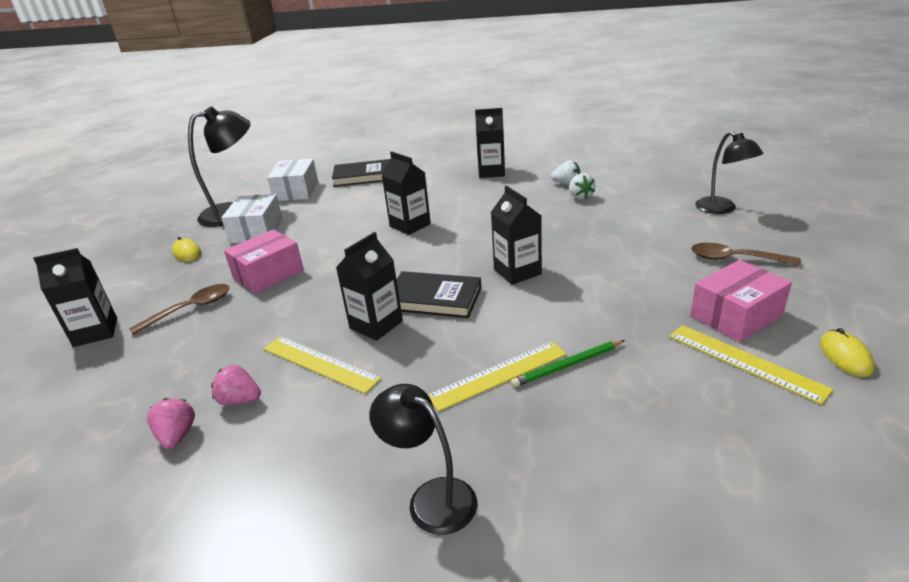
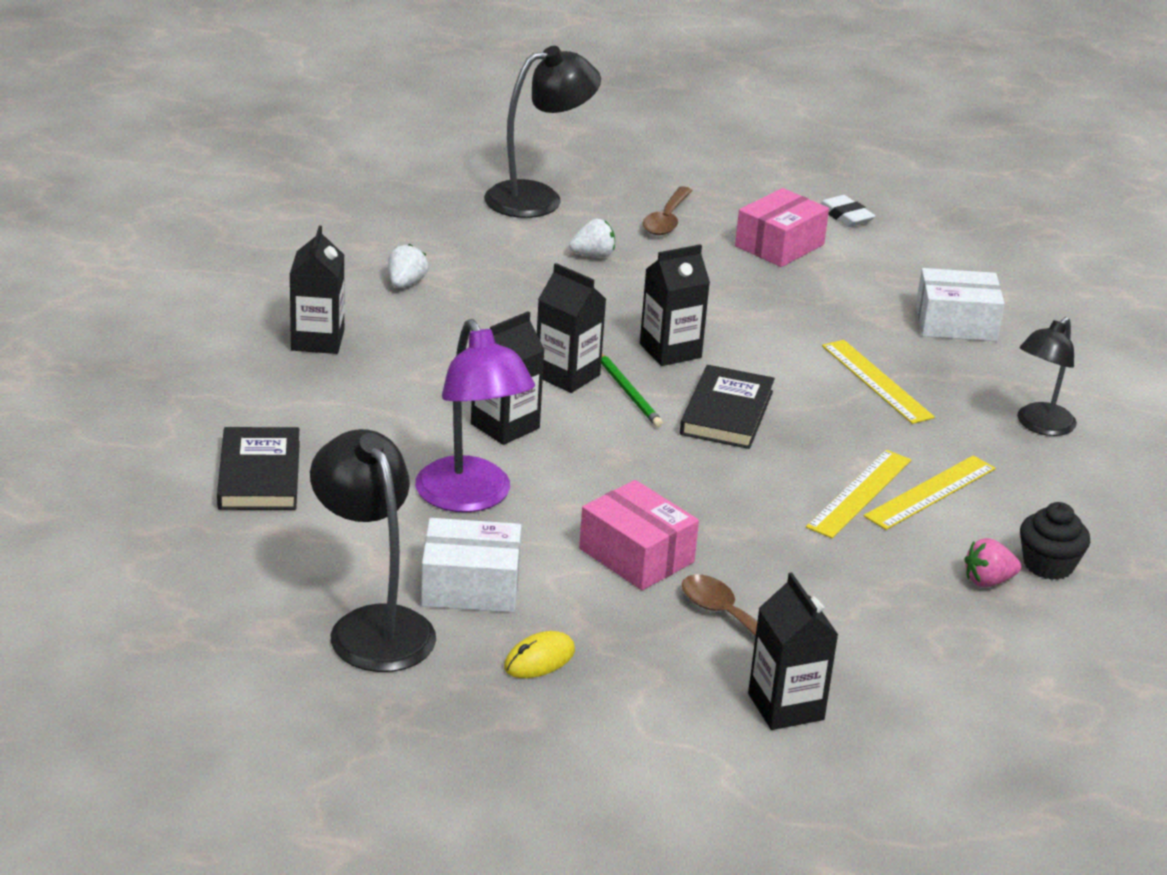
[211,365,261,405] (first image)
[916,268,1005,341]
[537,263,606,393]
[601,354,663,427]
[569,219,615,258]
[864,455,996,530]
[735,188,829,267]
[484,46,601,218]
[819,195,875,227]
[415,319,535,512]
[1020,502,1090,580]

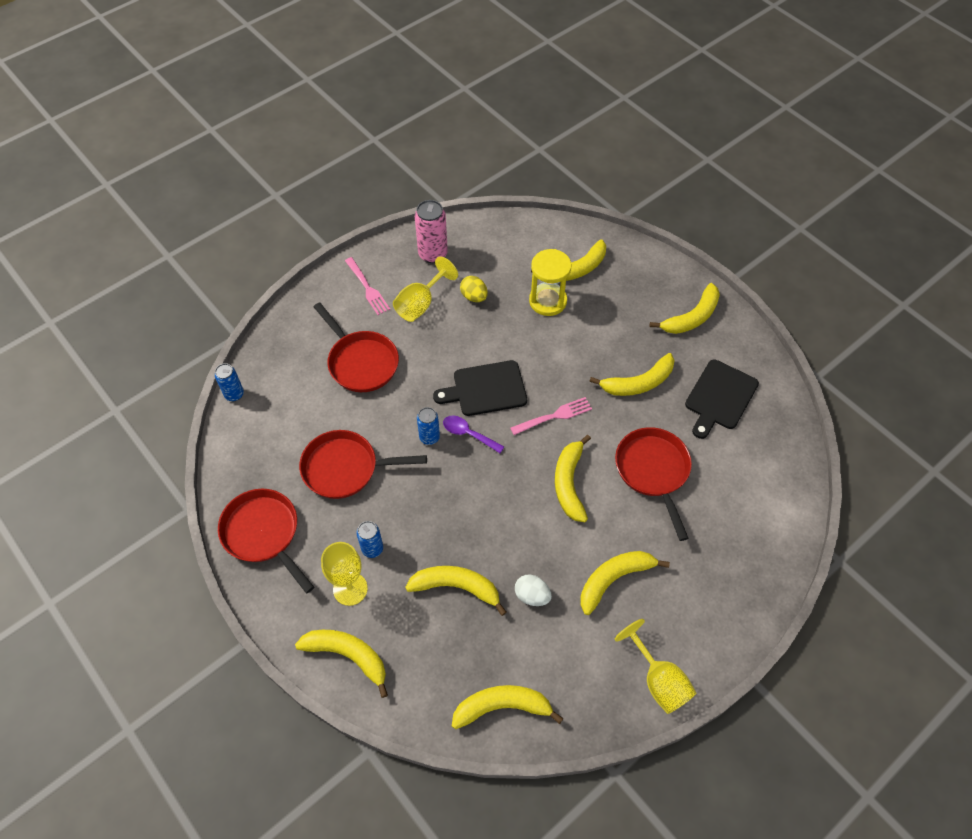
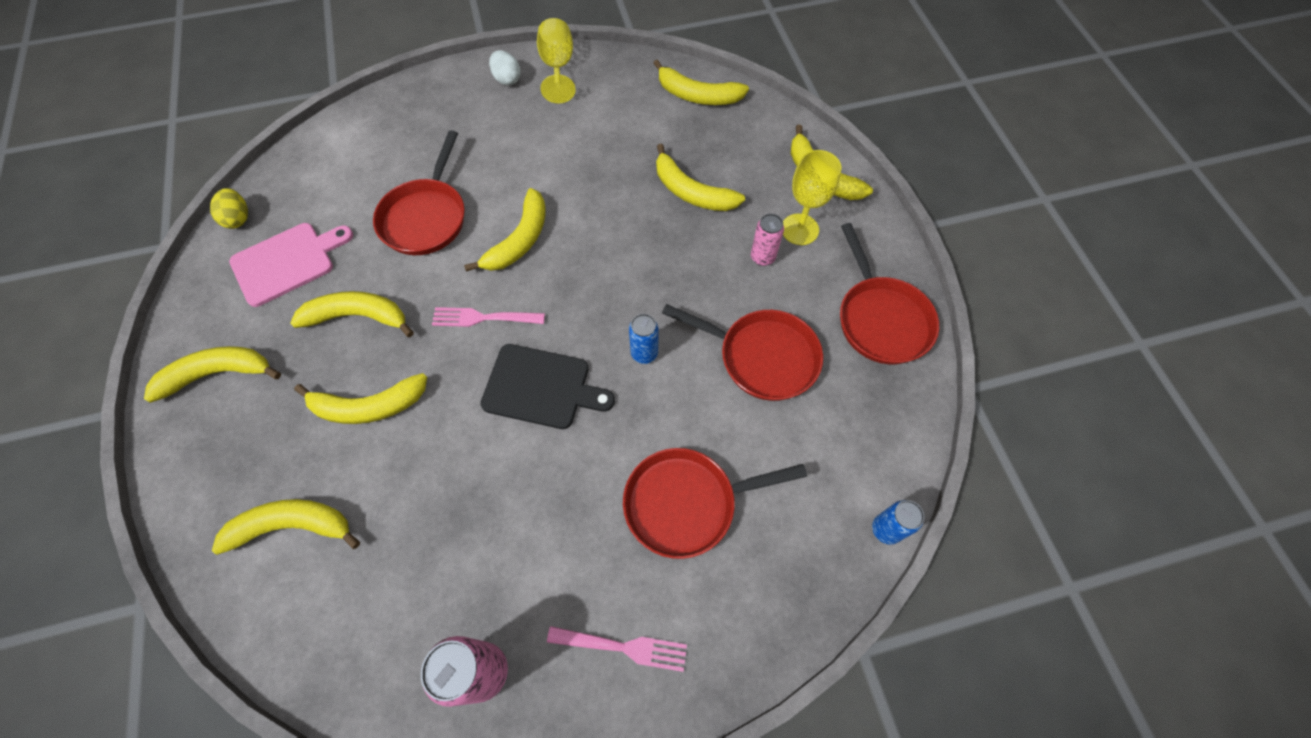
[623,448,807,559]
[547,626,687,672]
[751,214,784,266]
[393,256,458,322] (first image)
[443,415,504,453] (first image)
[210,188,248,229]
[489,50,521,86]
[529,249,572,316] (first image)
[294,373,427,424]
[229,223,353,307]

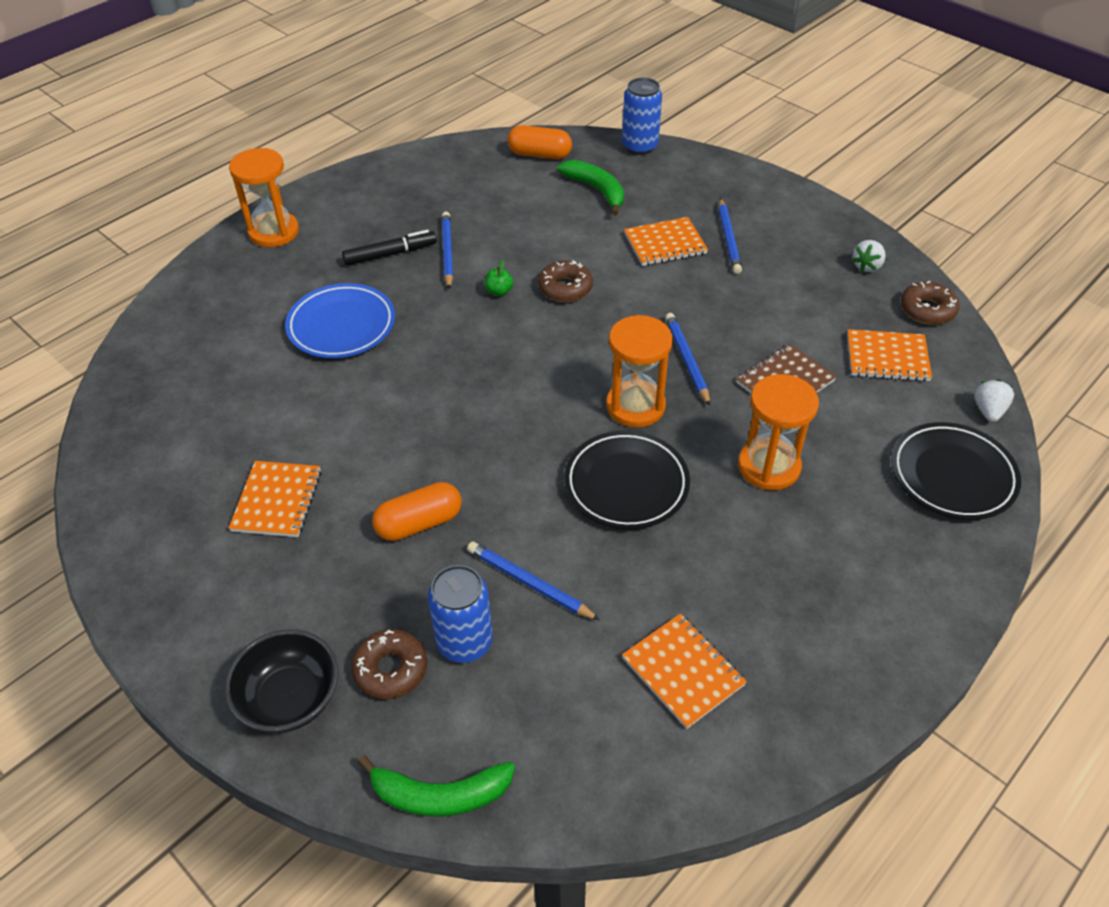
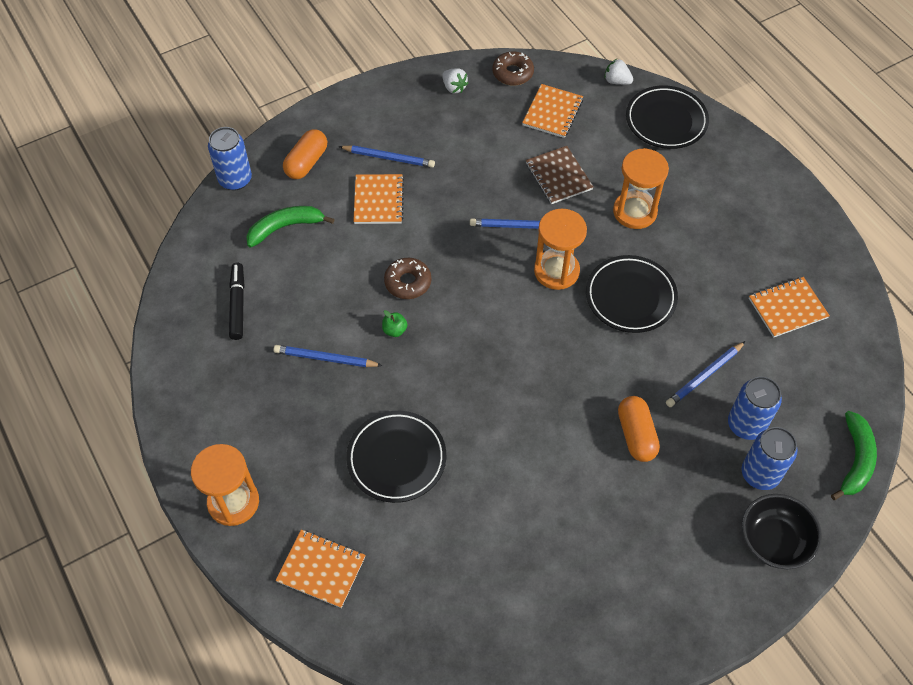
[275,530,366,608]
[346,411,446,503]
[229,263,245,340]
[742,427,797,490]
[283,129,327,179]

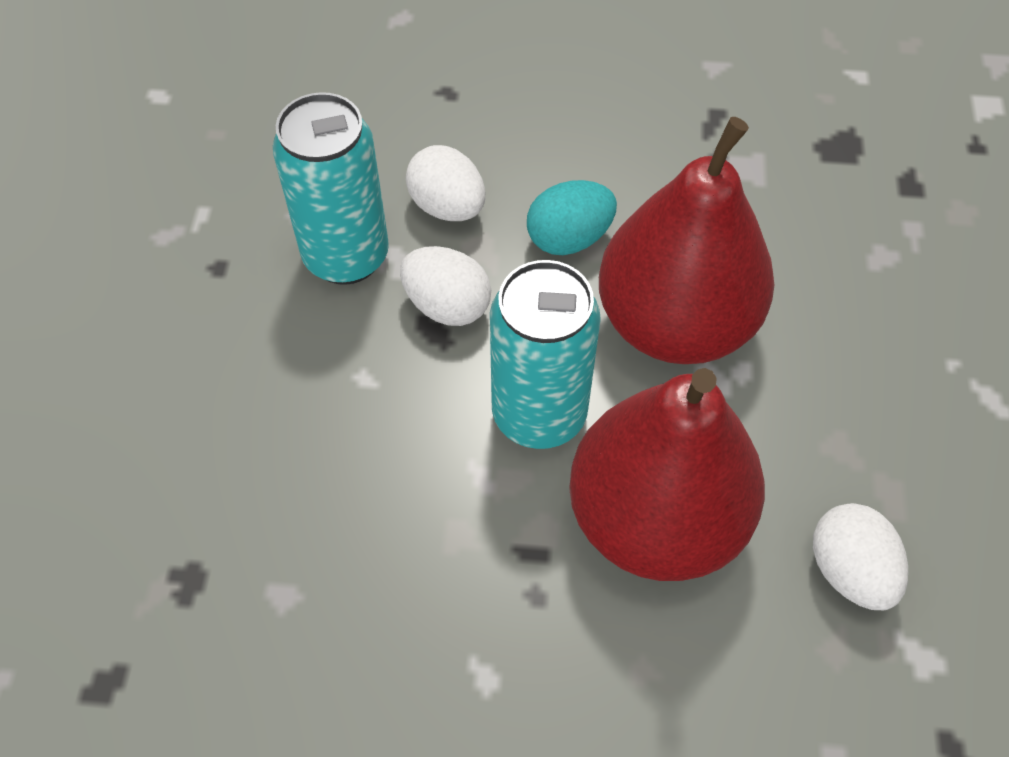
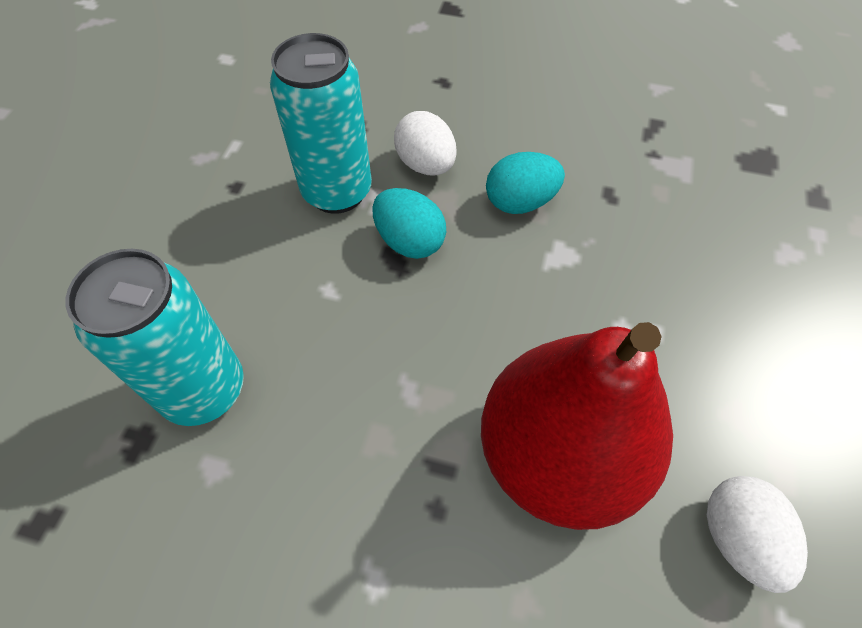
[372,188,446,259]
[65,249,244,426]
[599,117,774,364] (first image)

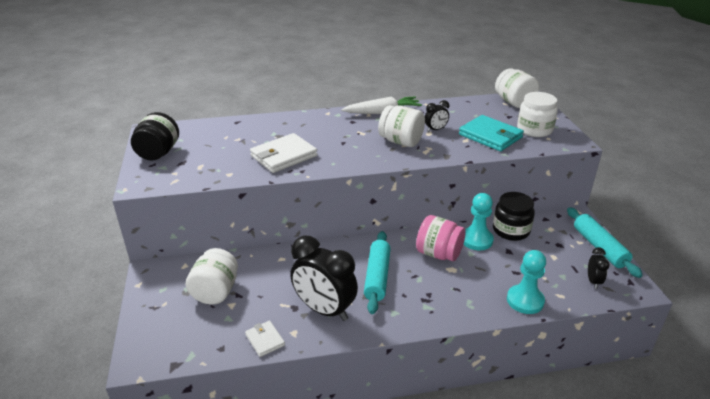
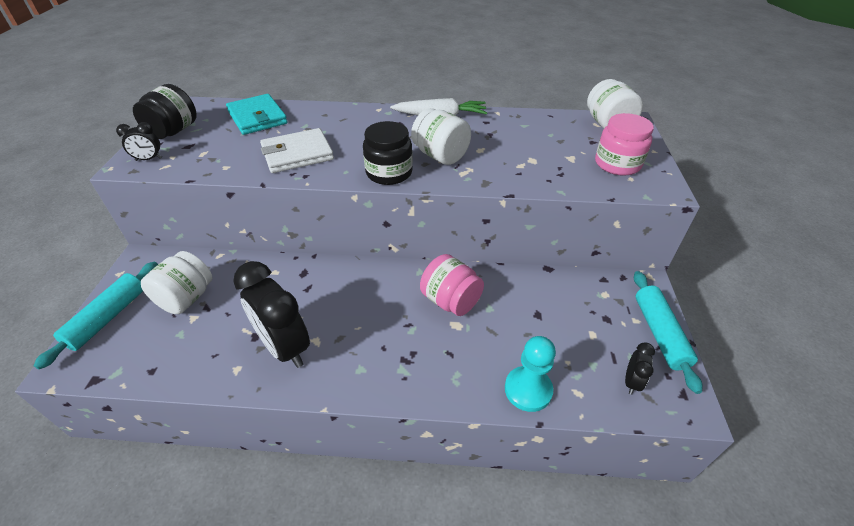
[245,321,285,357] (first image)
[33,262,158,369]
[116,122,162,161]
[226,94,288,135]
[463,193,494,250] (first image)
[363,121,413,185]
[595,113,654,176]

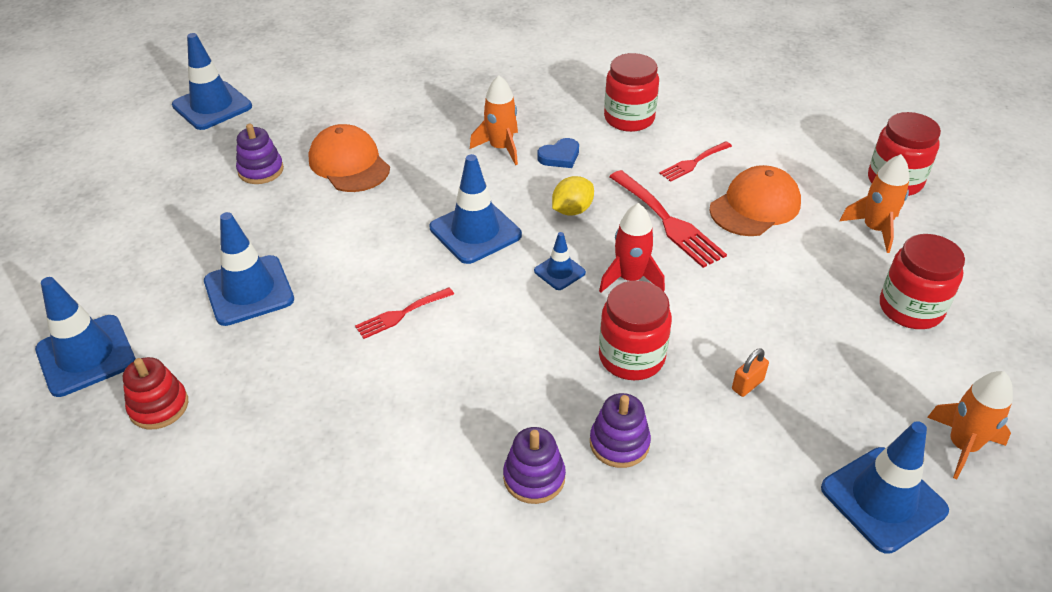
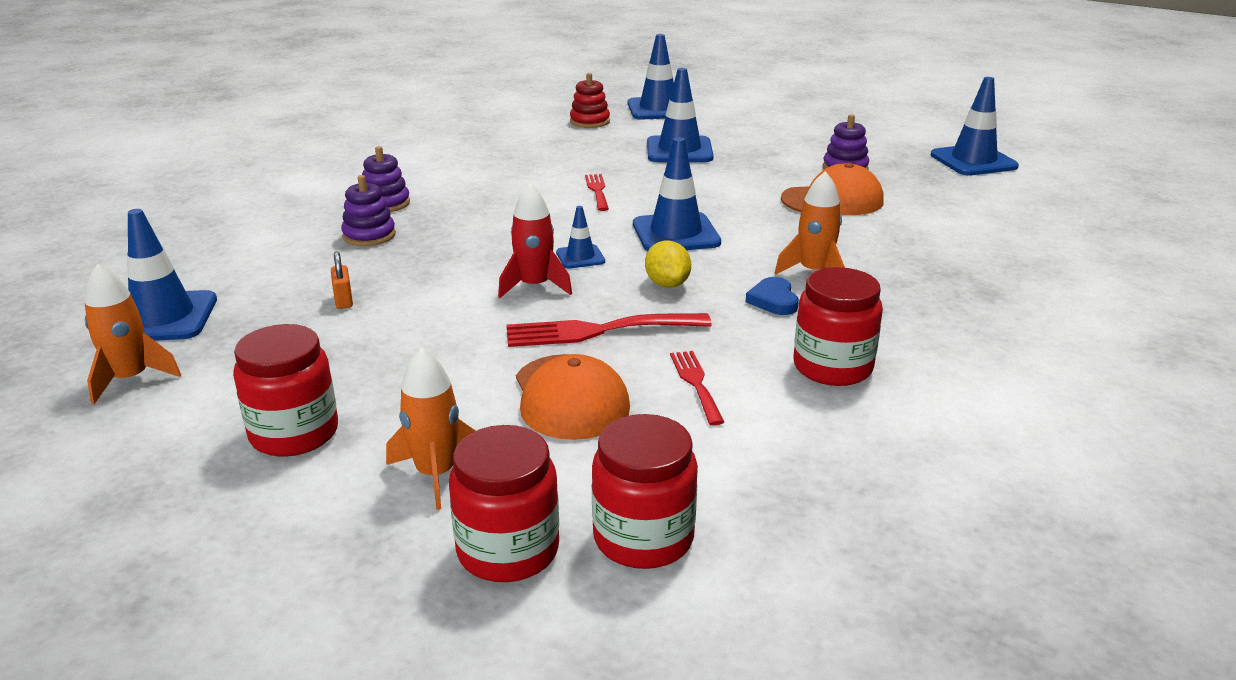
[592,414,698,569]

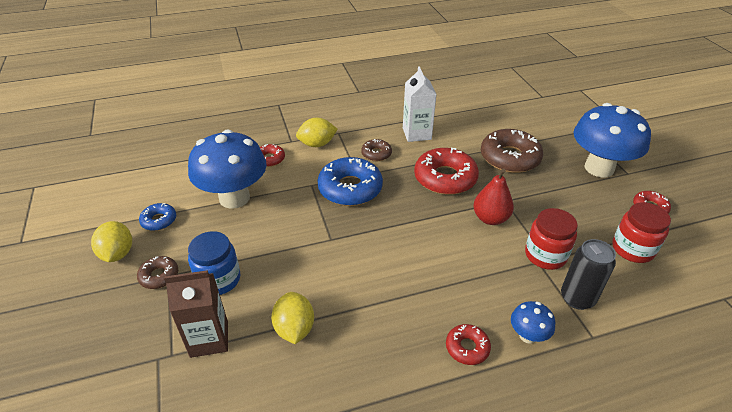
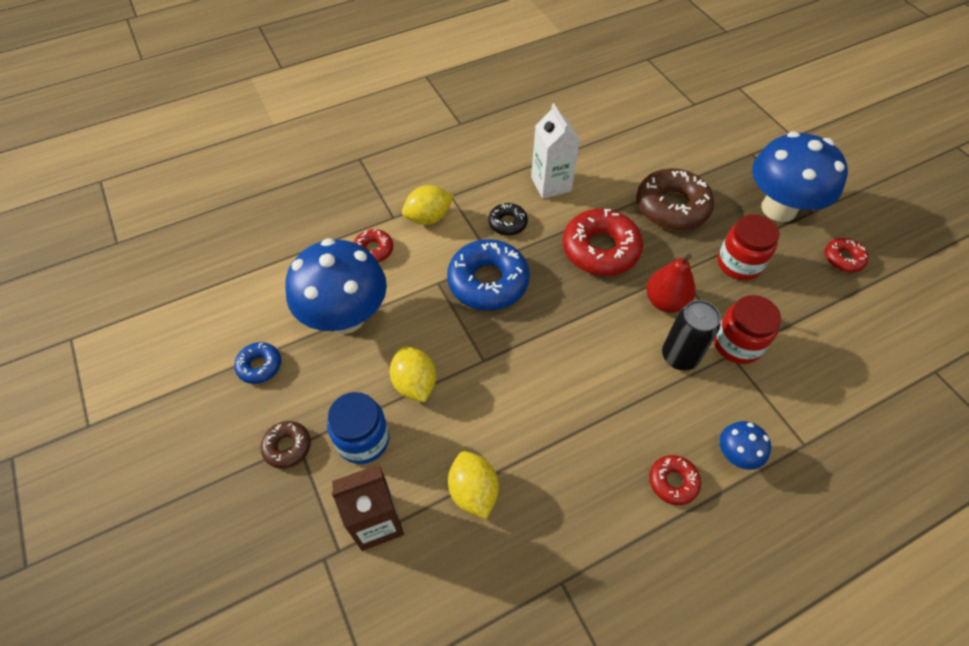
[390,347,436,402]
[488,203,528,236]
[662,300,721,370]
[718,214,780,281]

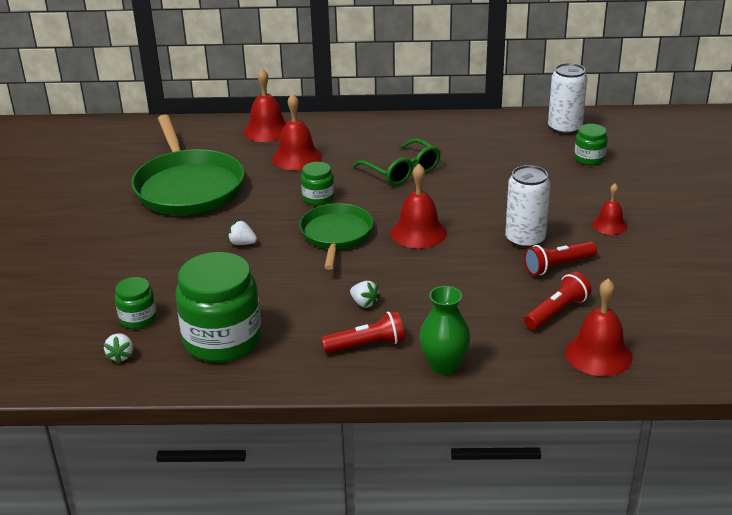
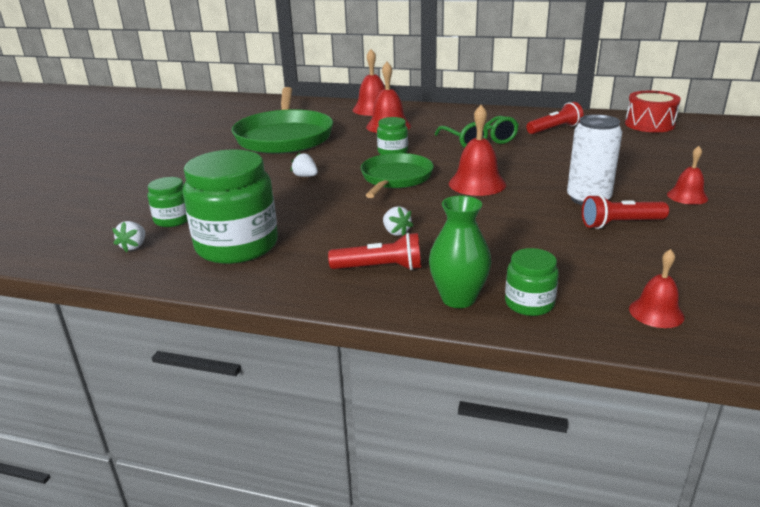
[527,102,584,134]
[625,91,681,132]
[629,249,685,328]
[505,248,559,316]

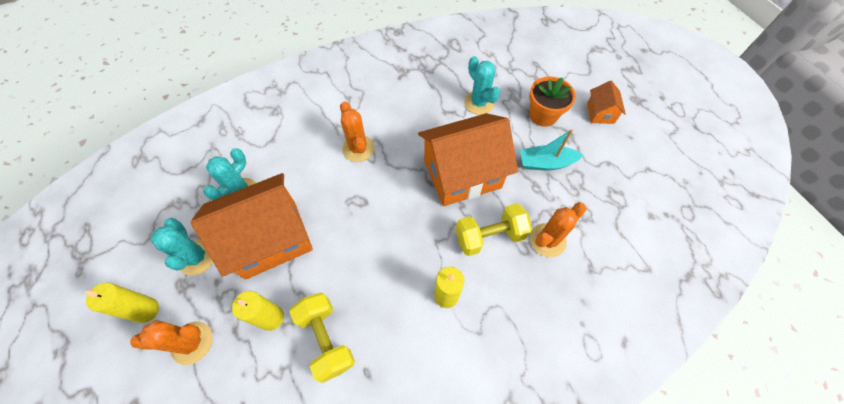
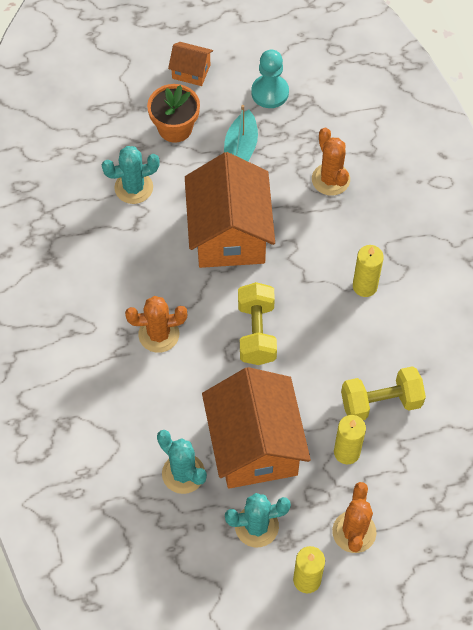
[238,282,277,365]
[251,49,289,108]

